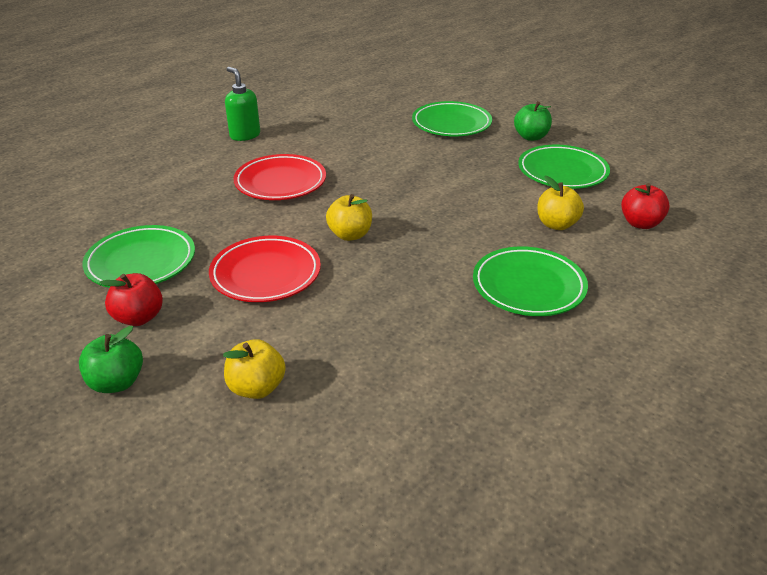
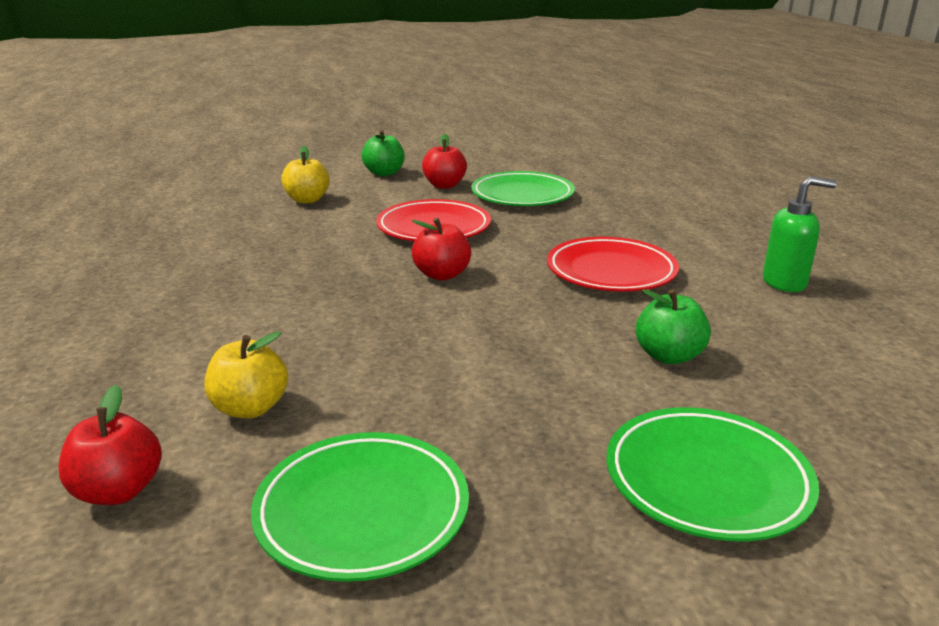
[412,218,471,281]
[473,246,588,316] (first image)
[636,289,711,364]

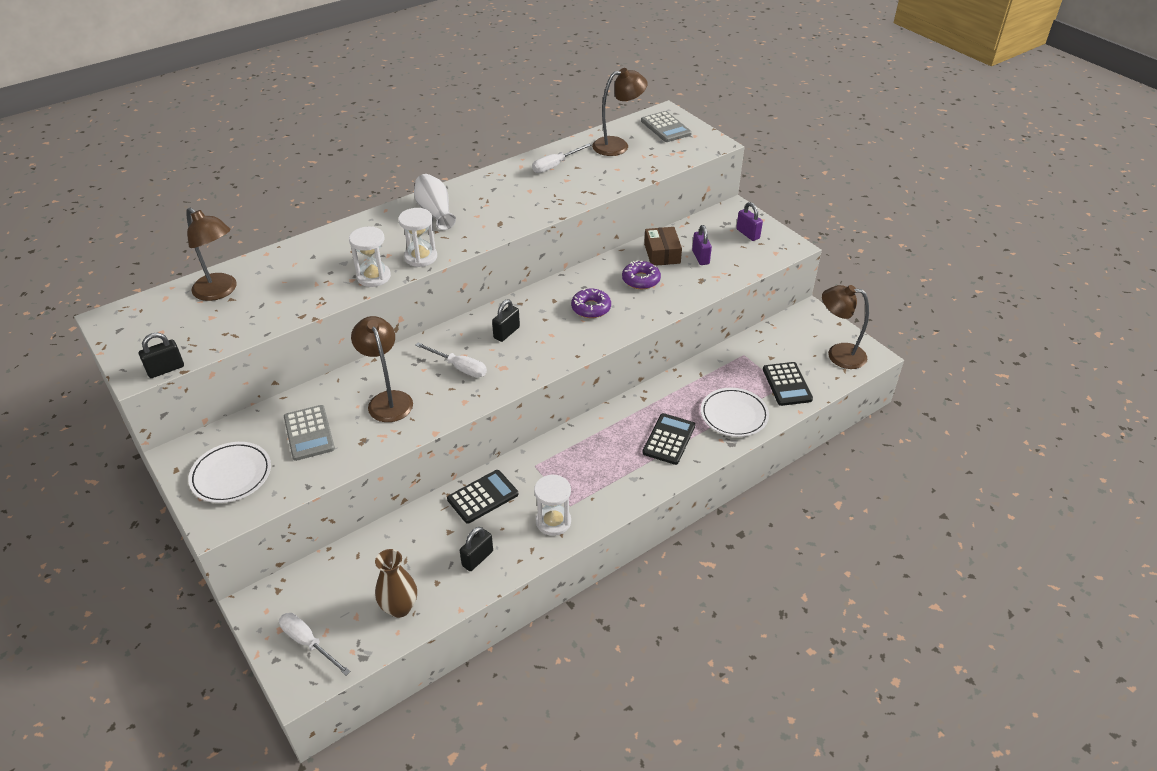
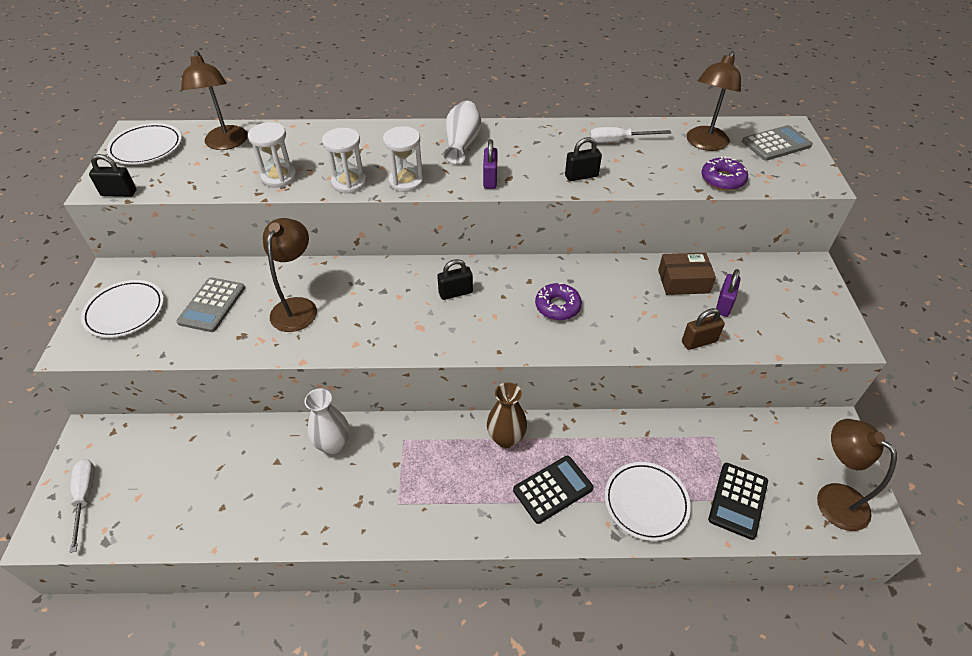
[487,382,527,448]
[415,342,487,378] (first image)
[304,389,349,454]
[565,137,602,181]
[248,122,297,188]
[687,51,741,151]
[701,156,748,190]
[742,125,813,161]
[658,253,716,295]
[483,139,498,189]
[107,123,182,165]
[682,308,725,350]

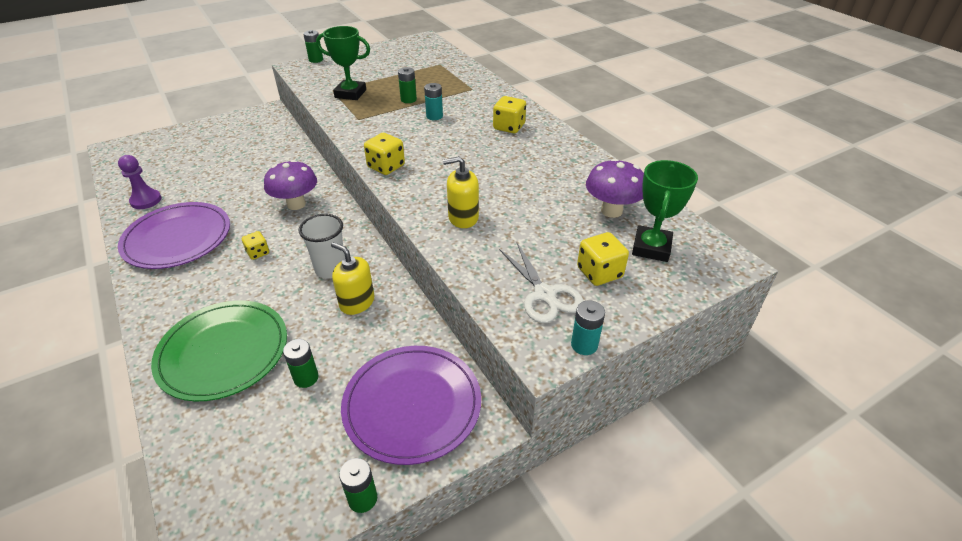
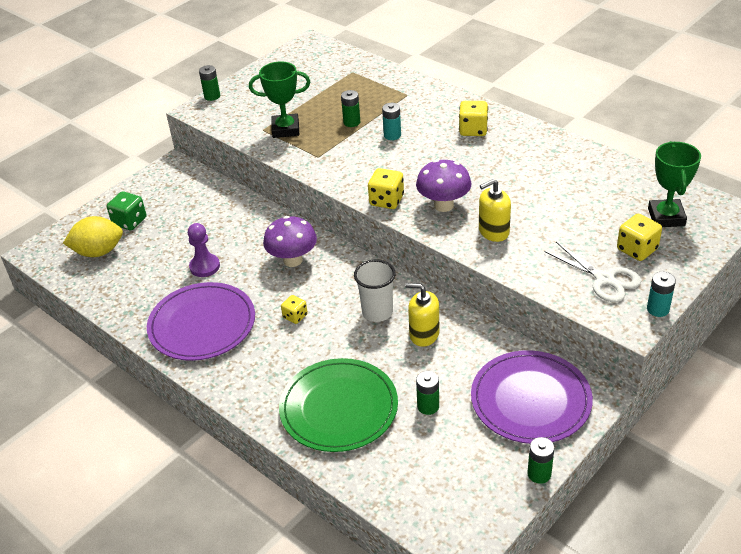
[188,223,220,277]
[416,159,471,212]
[63,216,123,257]
[107,191,146,230]

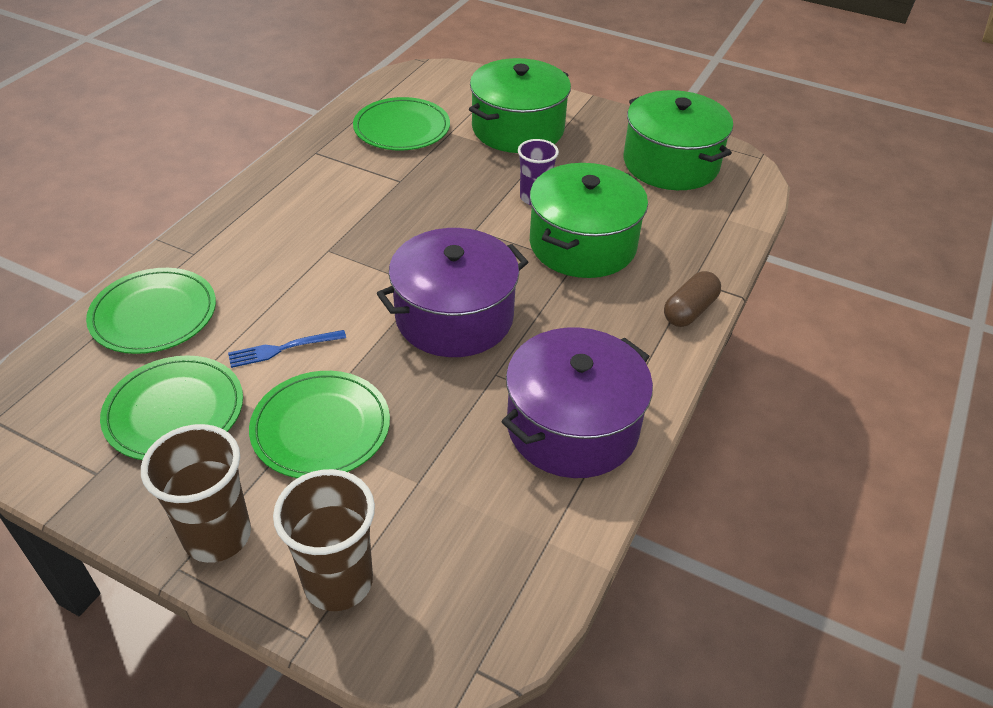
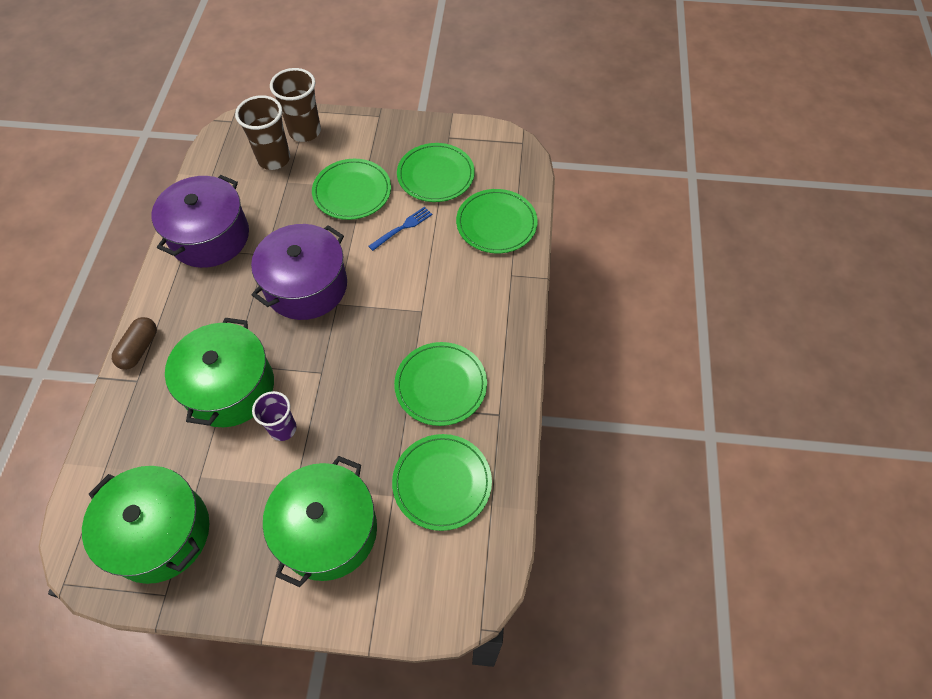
[235,95,290,170]
[394,342,487,426]

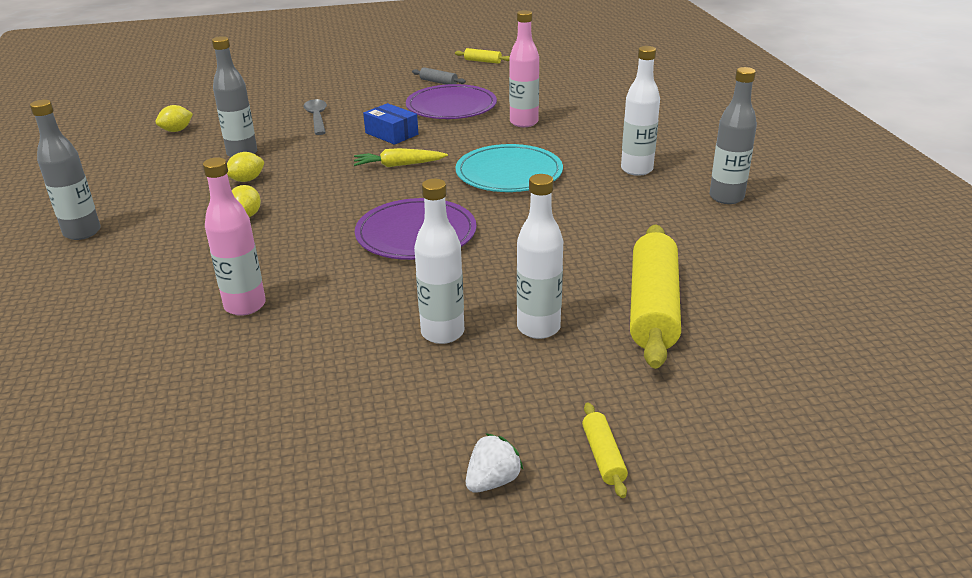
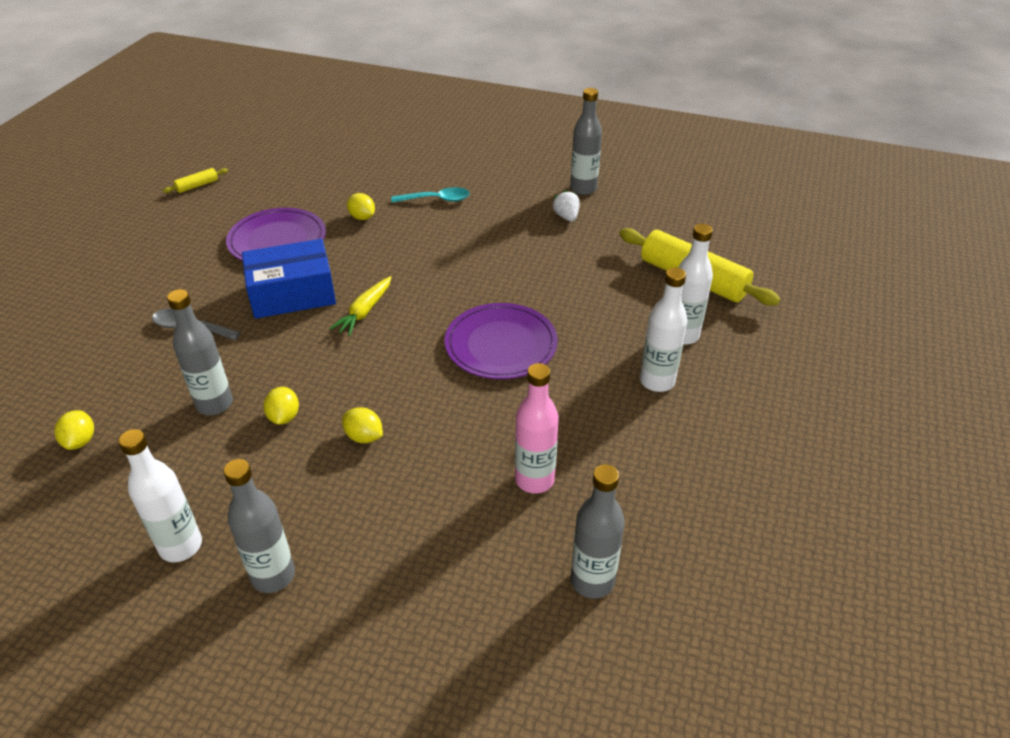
[242,239,336,319]
[412,67,466,84] (first image)
[455,144,563,192] (first image)
[553,190,580,222]
[347,193,375,220]
[582,402,628,498] (first image)
[118,429,202,562]
[391,187,470,203]
[571,464,625,599]

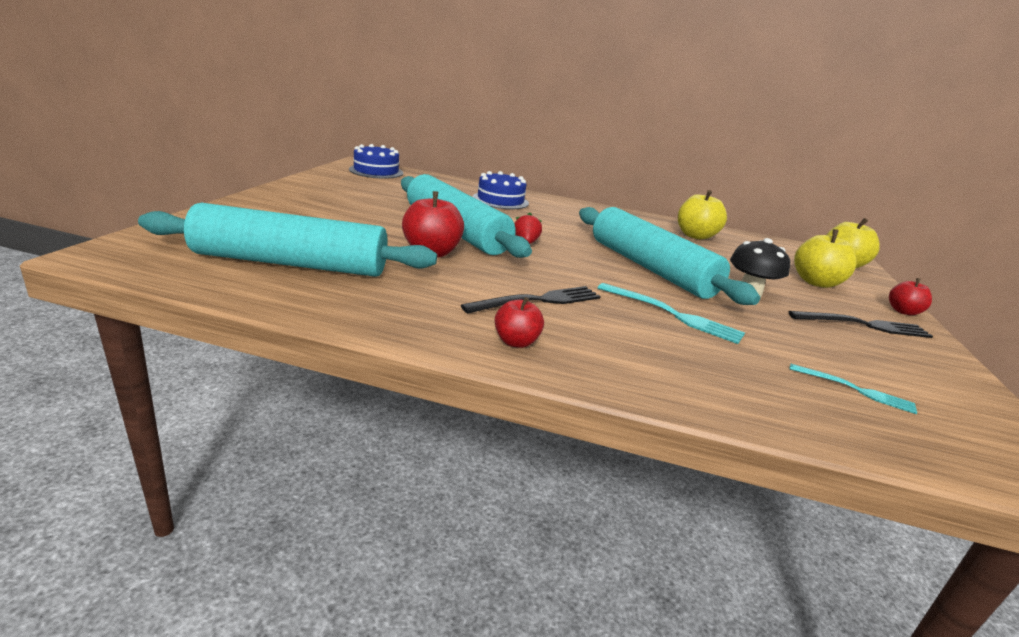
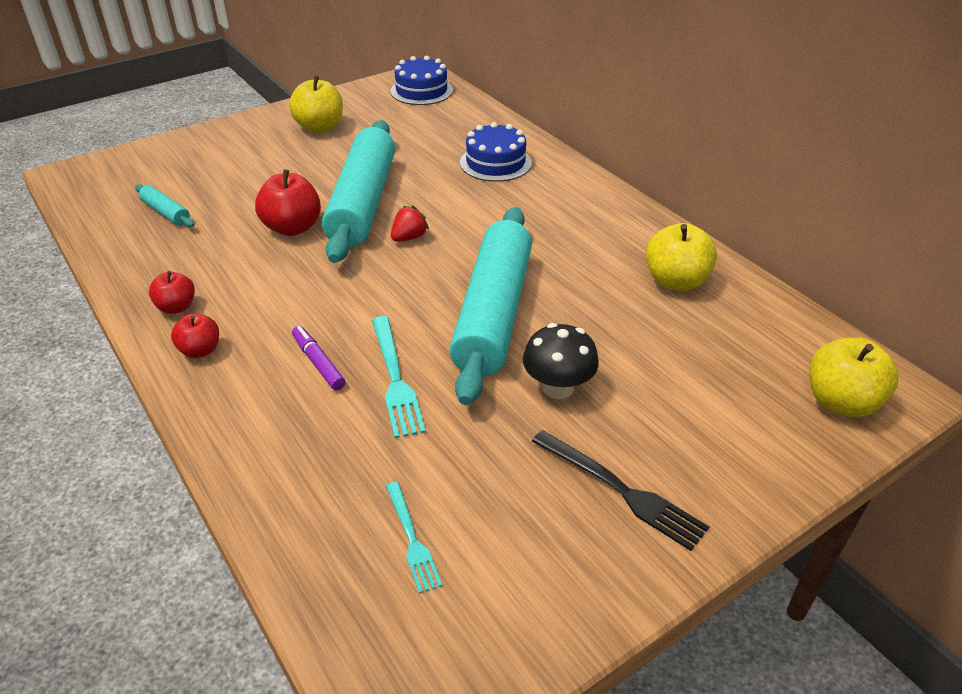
[135,184,195,227]
[461,286,601,314] (first image)
[289,75,343,133]
[149,271,195,314]
[292,326,346,390]

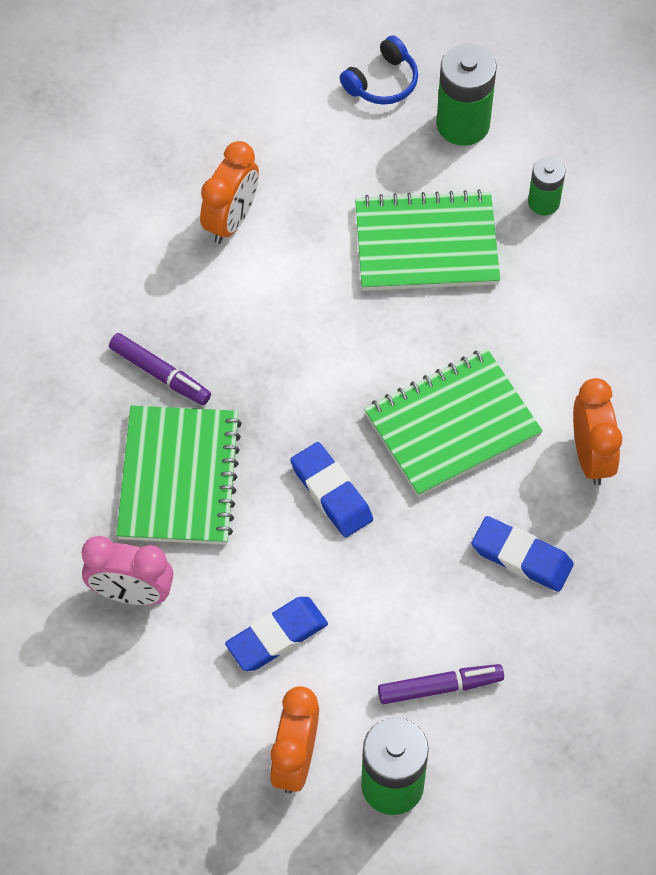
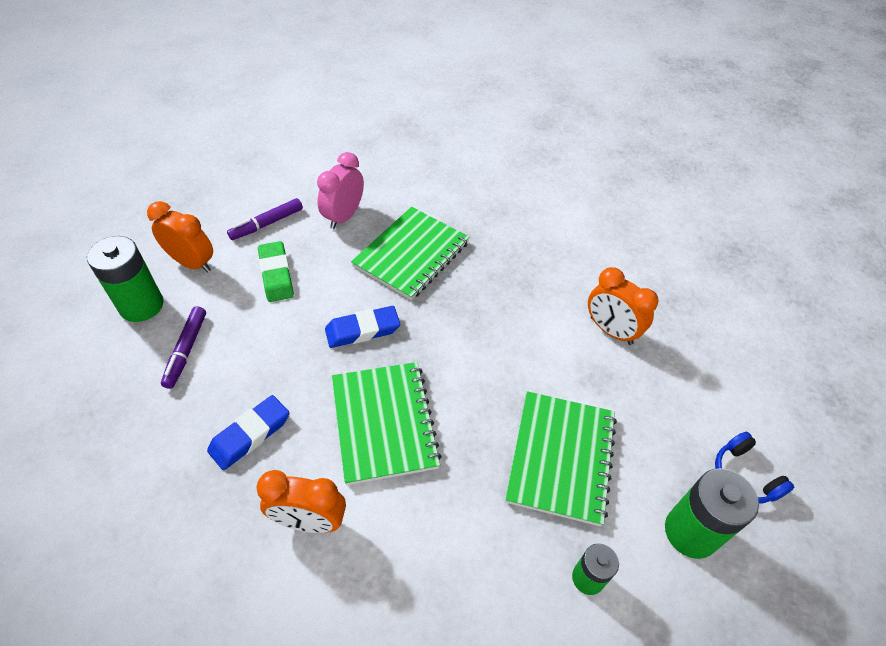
[227,198,303,240]
[351,207,469,300]
[258,241,294,302]

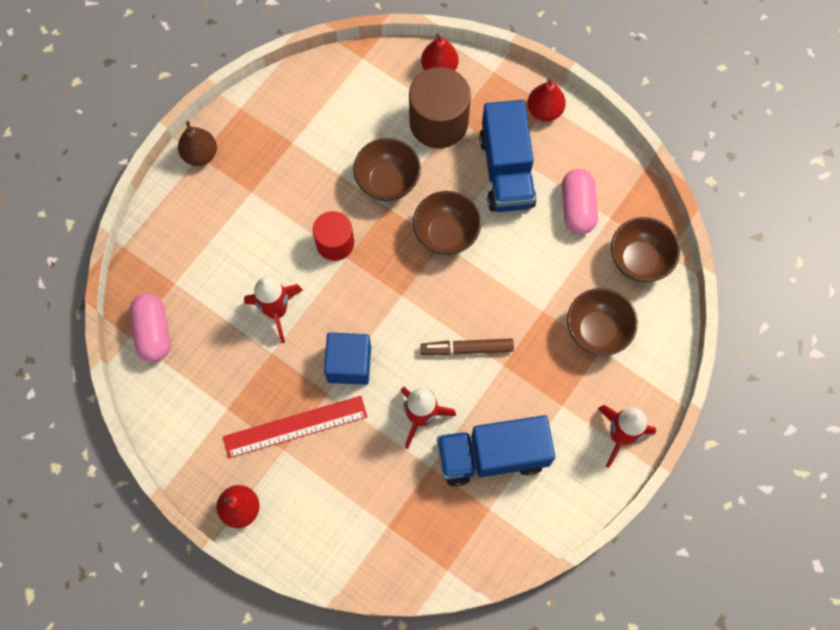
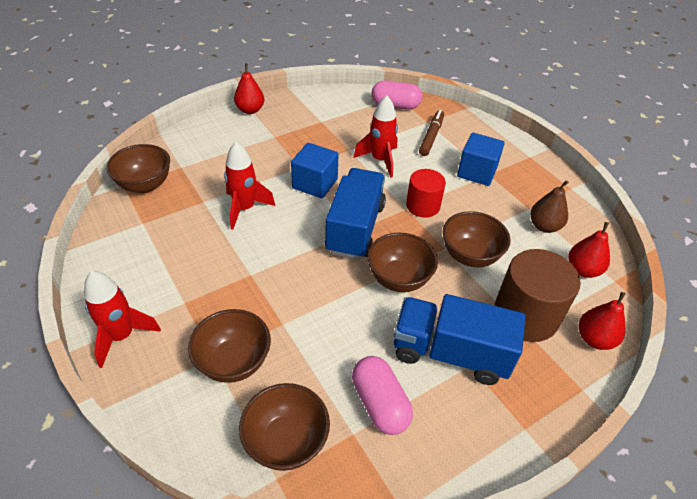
[530,180,569,233]
[223,396,368,458] (first image)
[419,110,444,156]
[325,168,386,260]
[568,222,610,278]
[352,356,413,435]
[106,144,170,193]
[457,133,505,186]

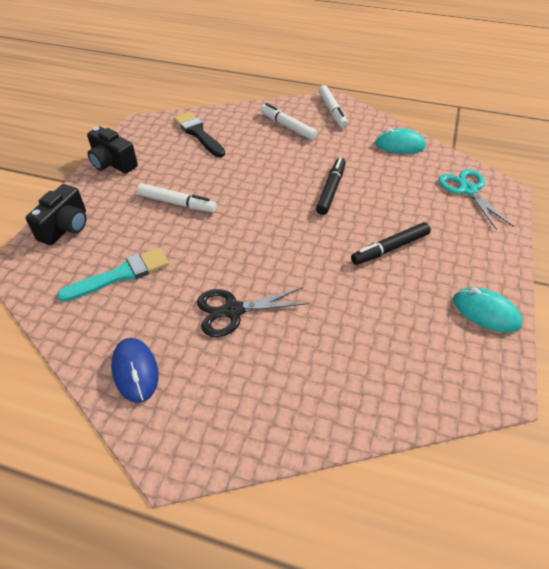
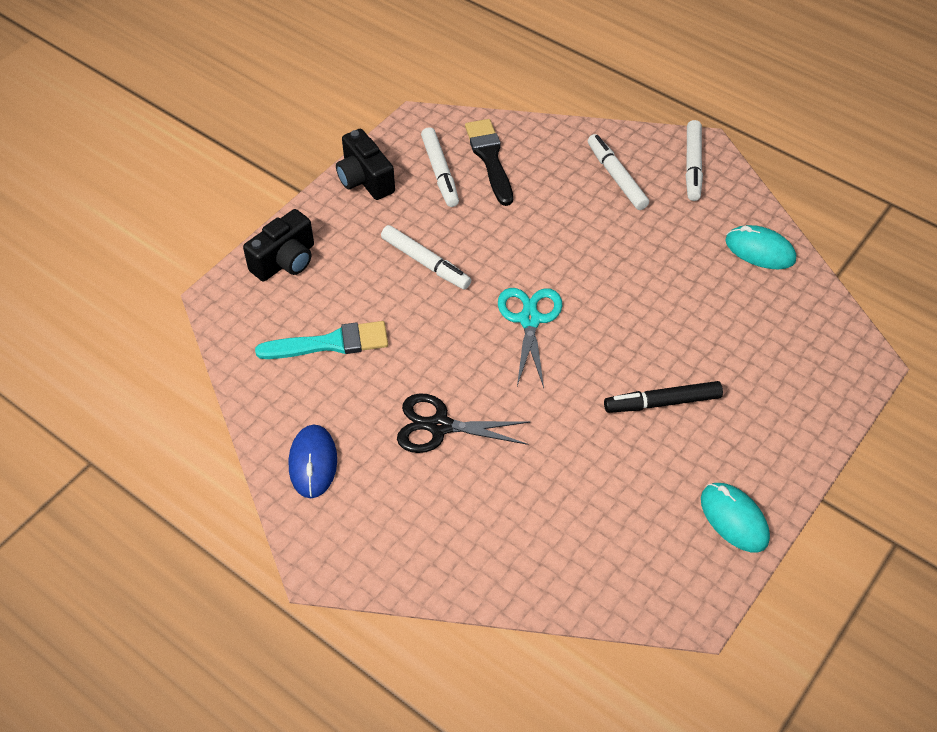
[316,158,346,215] (first image)
[498,288,562,388]
[421,127,459,207]

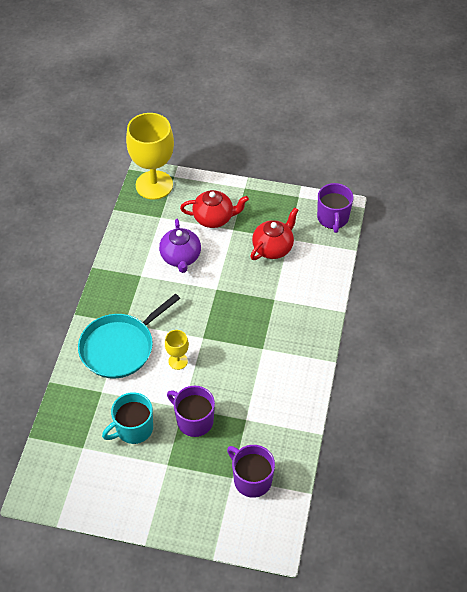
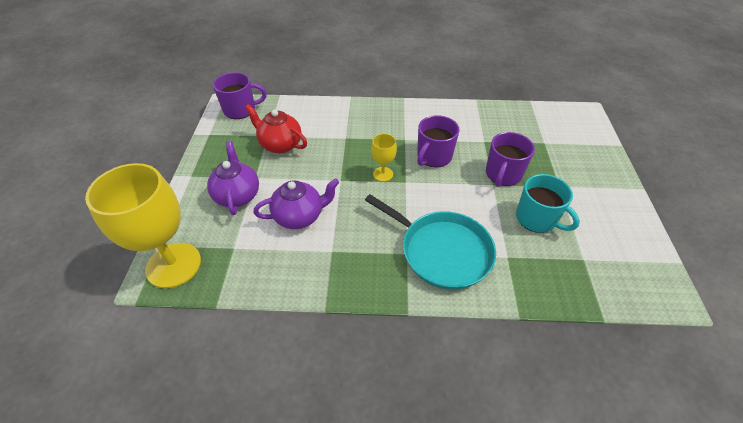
[371,134,397,182]
[207,141,259,215]
[417,115,460,167]

